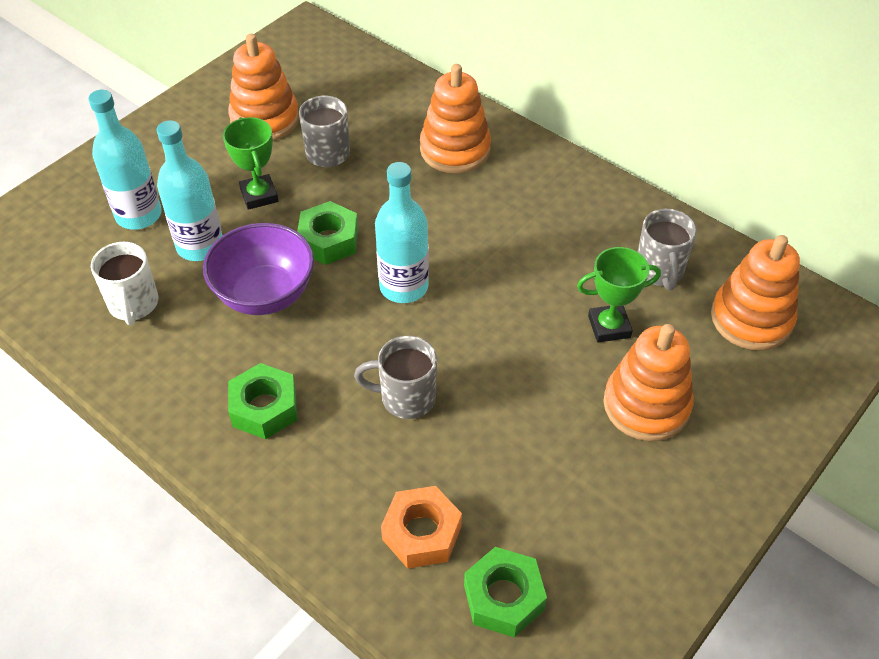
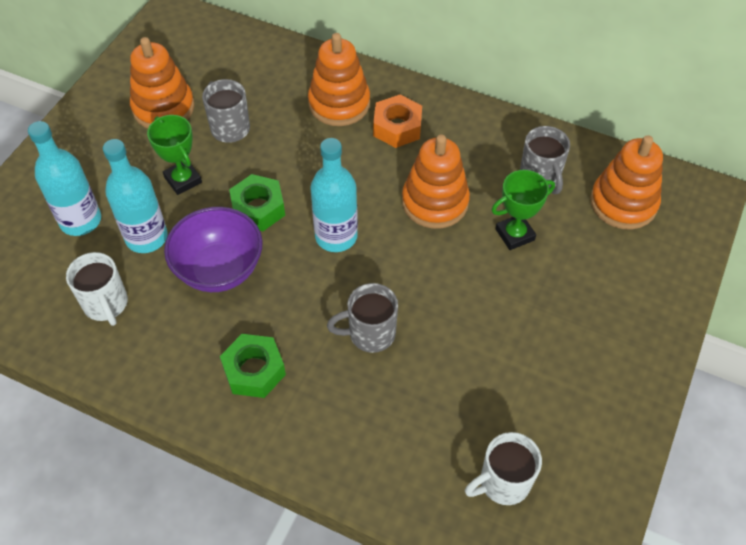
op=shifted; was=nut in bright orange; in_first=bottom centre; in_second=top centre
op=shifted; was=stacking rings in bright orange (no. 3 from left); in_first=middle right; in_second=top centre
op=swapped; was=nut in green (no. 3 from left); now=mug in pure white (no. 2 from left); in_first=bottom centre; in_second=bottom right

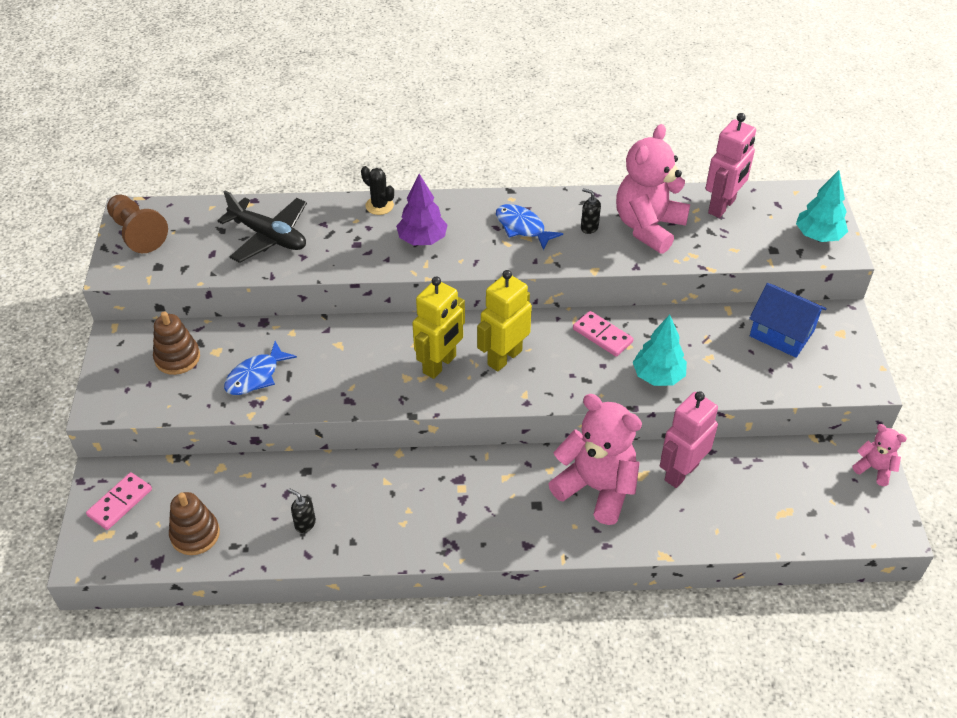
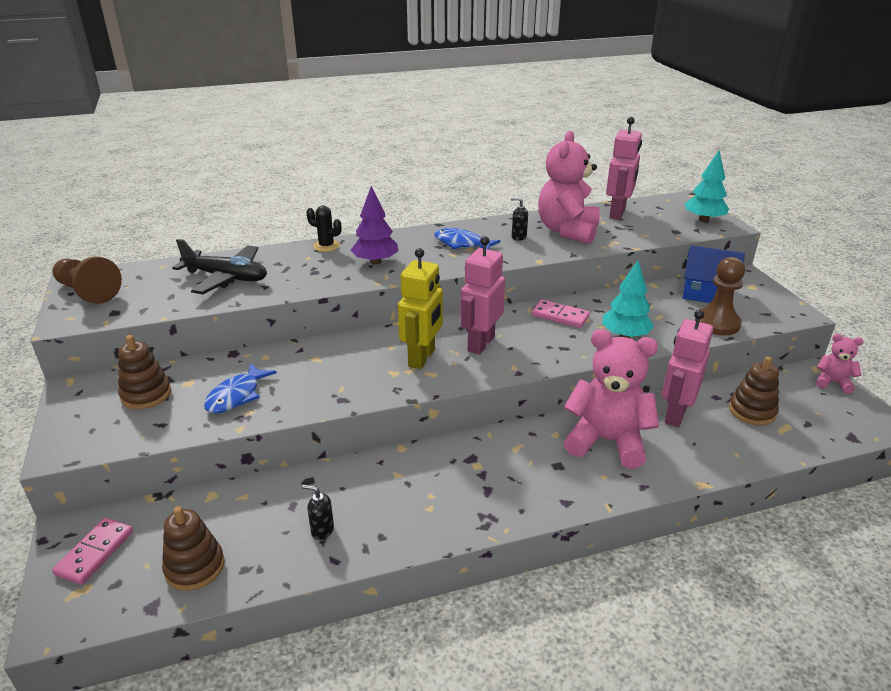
op=new; now=game pawn in russet (no. 2 from left); in_second=middle right
op=new; now=stacking rings in russet (no. 3 from left); in_second=middle right
op=repainted; was=toy robot in bright yellow (no. 2 from left); now=toy robot in rosy (no. 1 from left); in_first=centre; in_second=centre

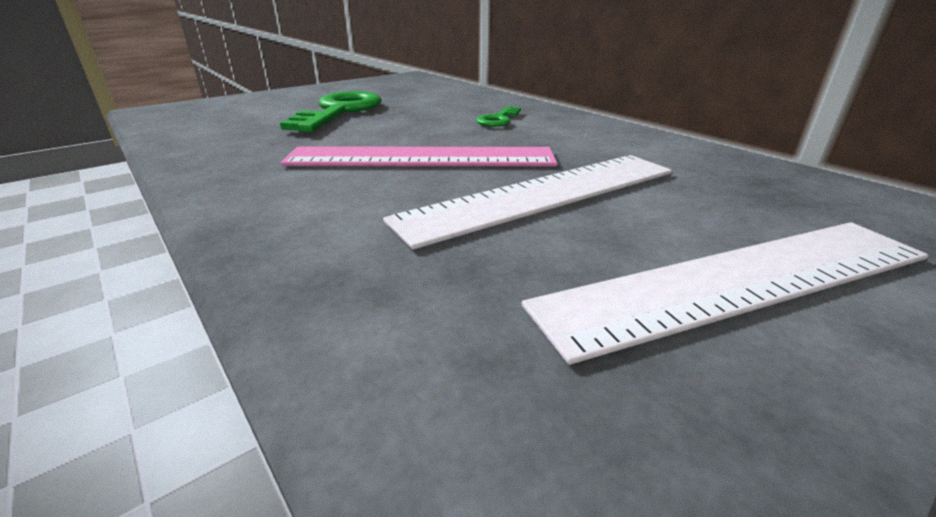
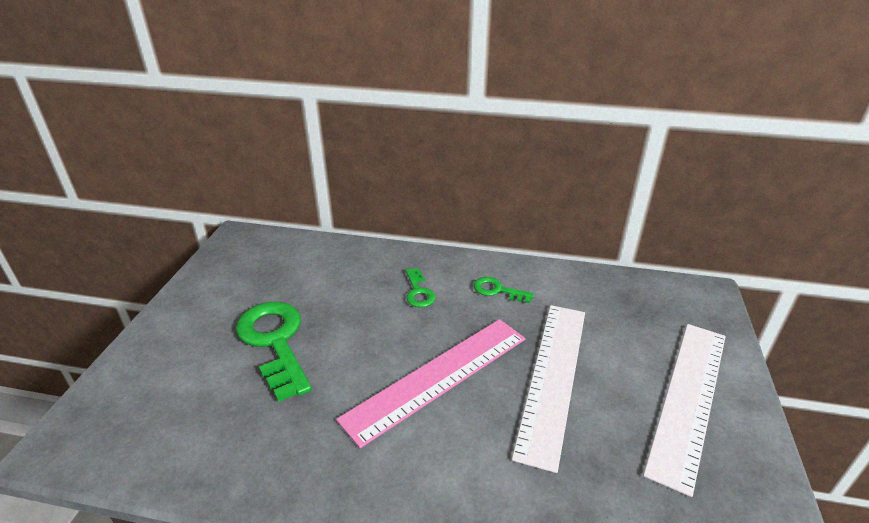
op=new; now=latchkey in green (no. 3 from left); in_second=centre

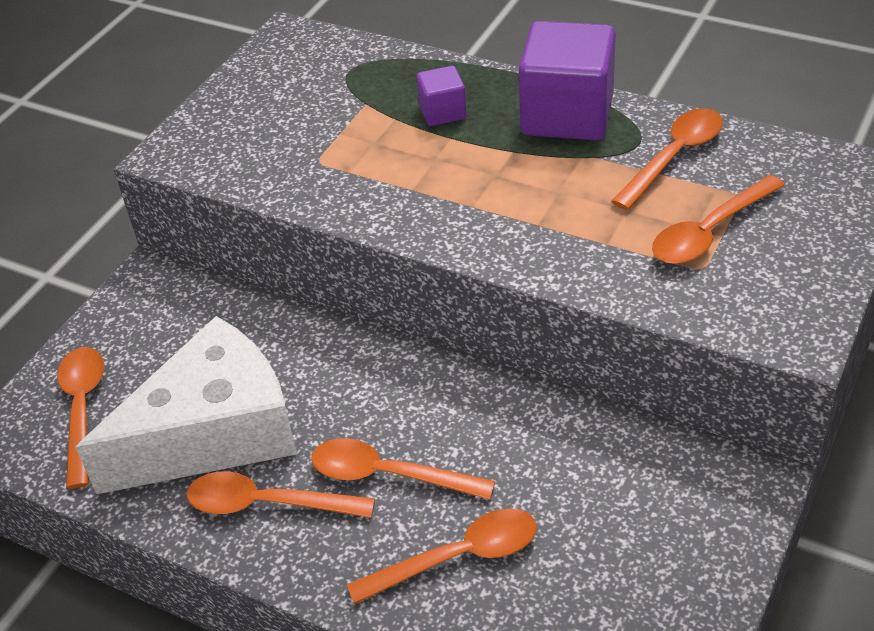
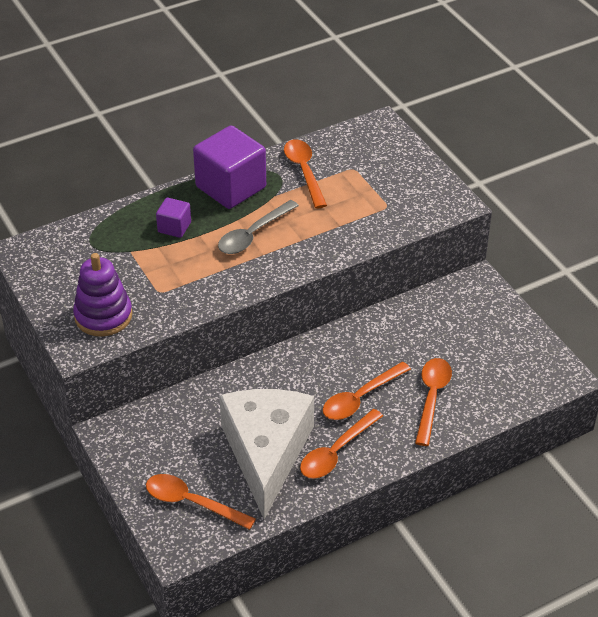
op=gone; was=teaspoon in bright orange (no. 6 from left); in_first=middle right
op=new; now=stacking rings in violet; in_second=middle left
op=new; now=teaspoon in grey; in_second=centre

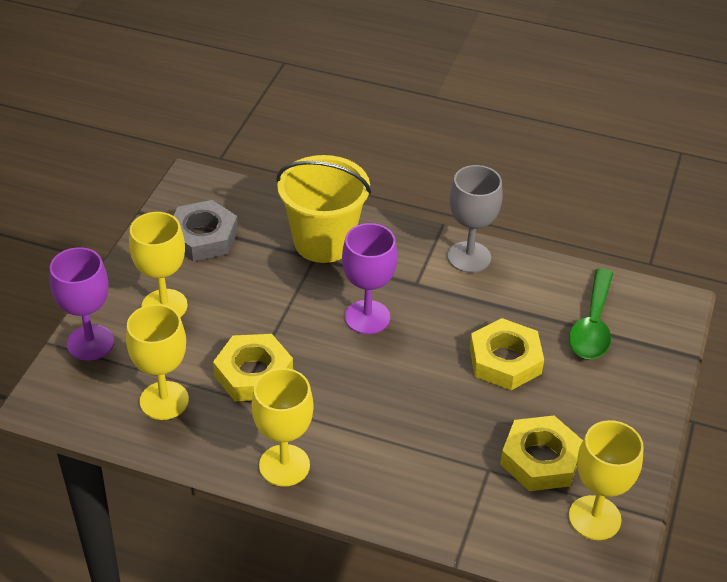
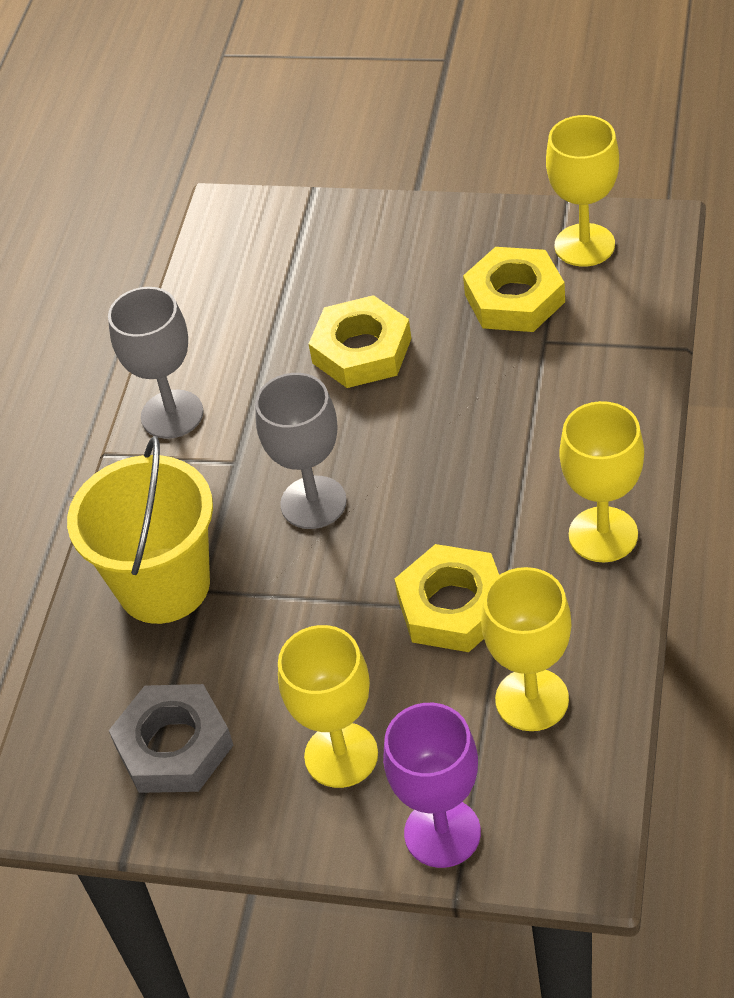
op=gone; was=teaspoon in green; in_first=middle right
op=repainted; was=wine glass in violet (no. 2 from left); now=wine glass in grey (no. 2 from left); in_first=centre; in_second=centre

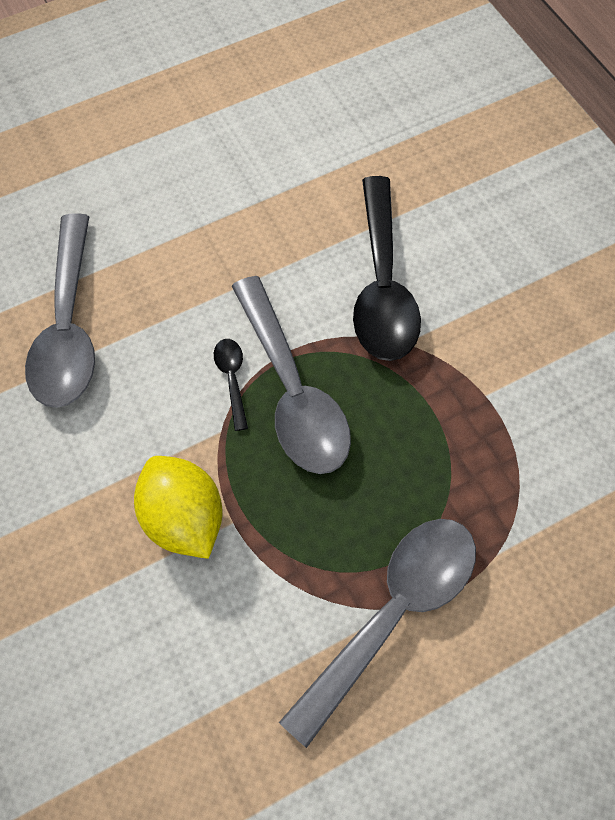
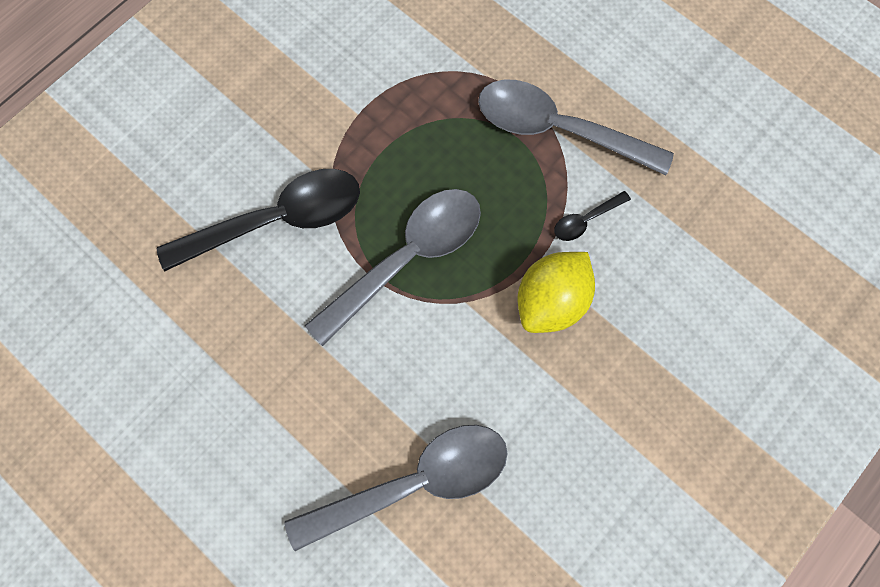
op=shifted; was=teaspoon in jet-black (no. 1 from left in the first image); now=teaspoon in jet-black (no. 2 from left); in_first=centre; in_second=middle right

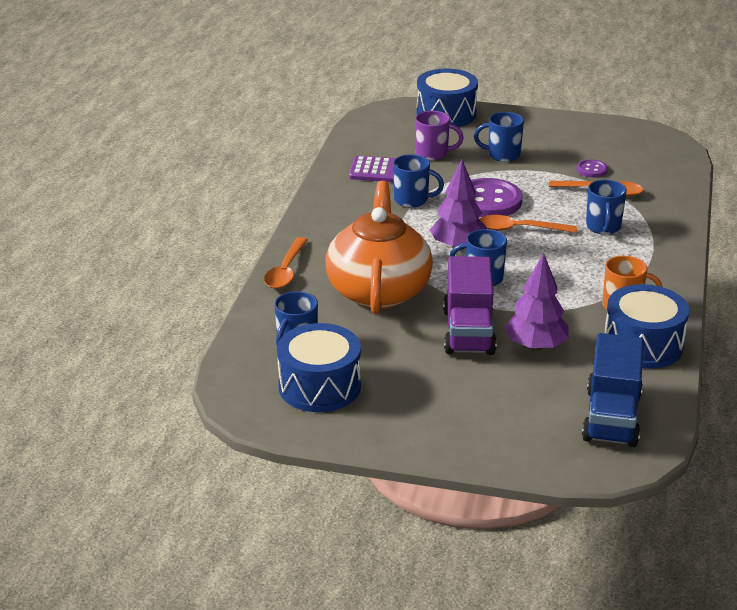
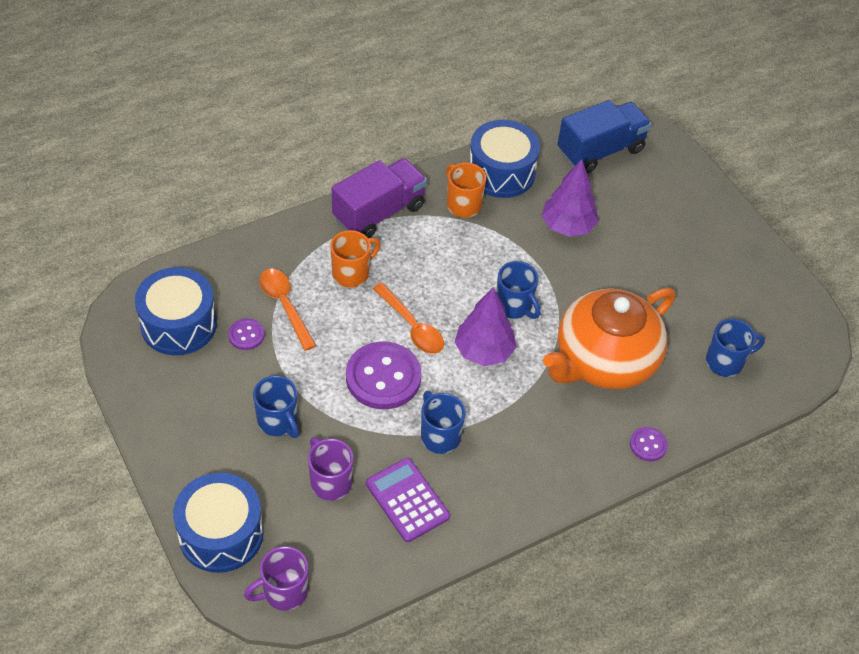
op=new; now=mug in violet (no. 1 from left); in_second=bottom left
op=shifted; was=snare drum in blue (no. 1 from left); in_first=centre; in_second=middle left
op=shifted; was=lorry in violet; in_first=centre; in_second=top centre
op=swapped; was=teaspoon in bright orange (no. 1 from left); now=shirt button in violet (no. 3 from left); in_first=centre; in_second=bottom right
op=repainted; was=mug in blue (no. 5 from left); now=mug in bright orange (no. 1 from left); in_first=middle right; in_second=centre

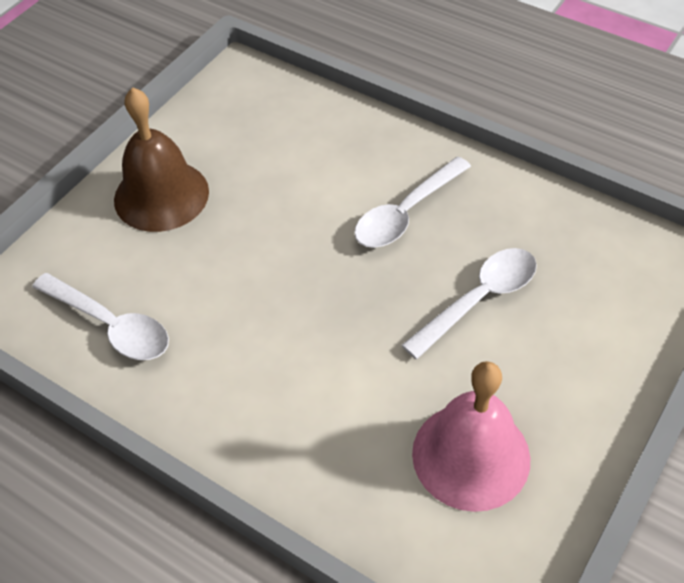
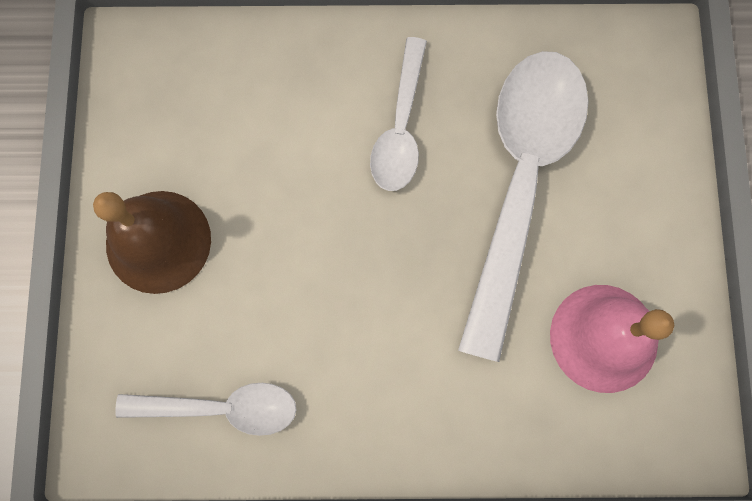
op=scaled; was=teaspoon in pure white (no. 3 from left); in_first=middle right; in_second=middle right; ratio=1.86

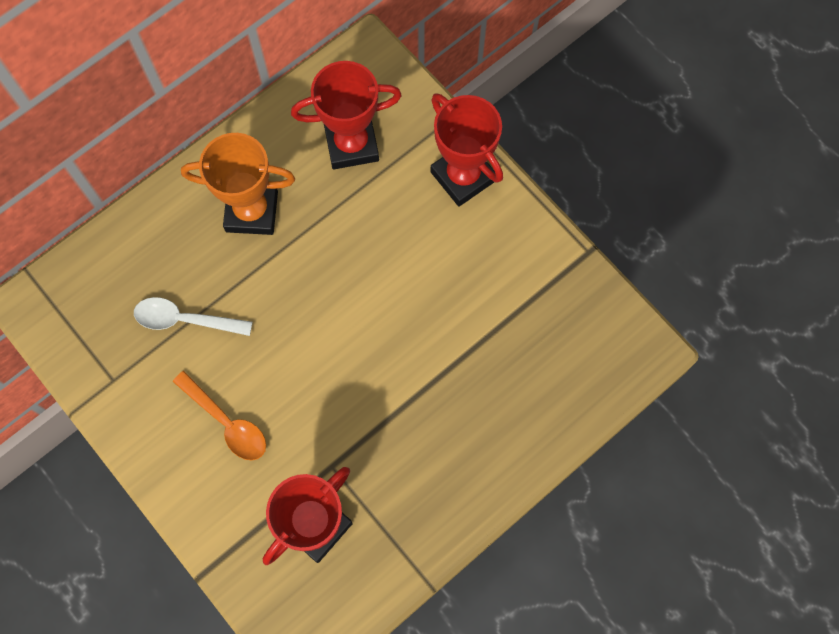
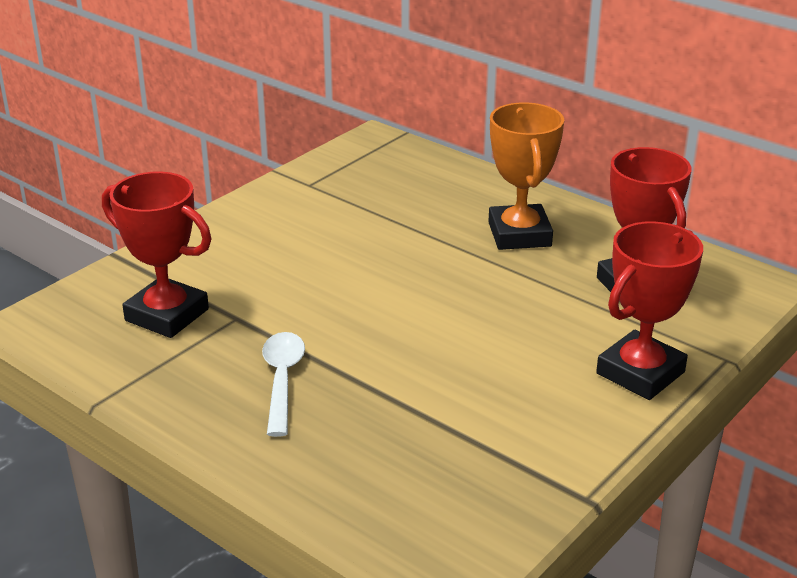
op=gone; was=teaspoon in bright orange; in_first=middle left
op=shifted; was=teaspoon in pure white; in_first=middle left; in_second=centre

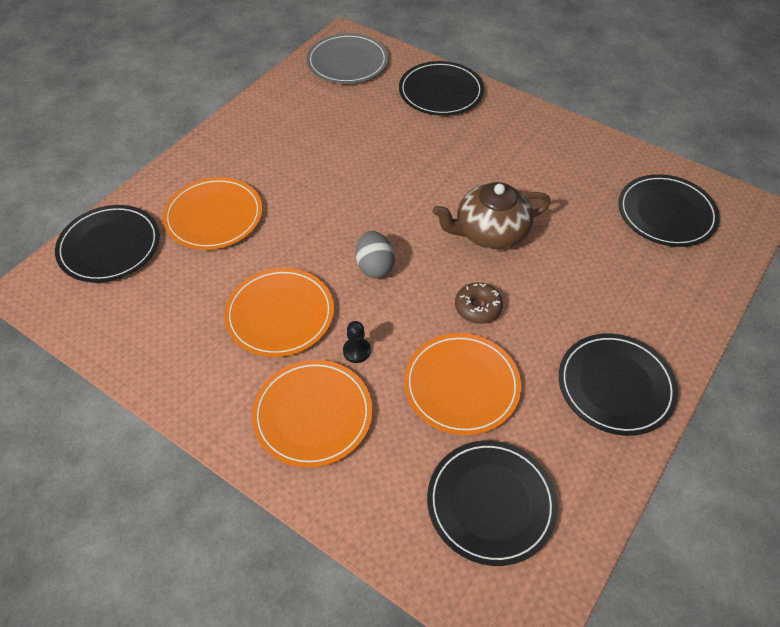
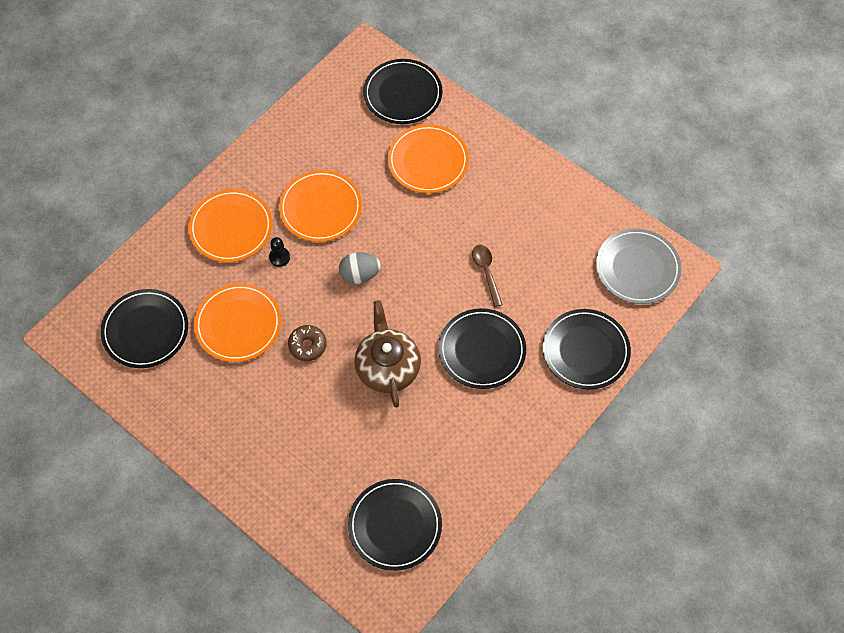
op=new; now=teaspoon in russet; in_second=centre
op=shifted; was=flat dish in jet-black (no. 4 from left); in_first=middle right; in_second=centre

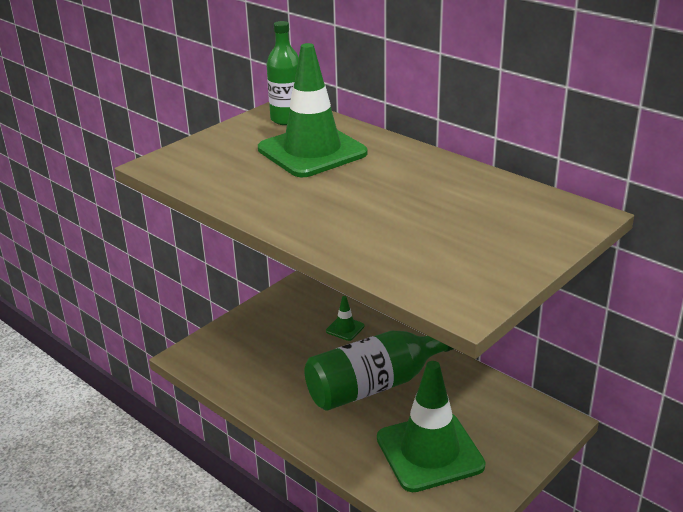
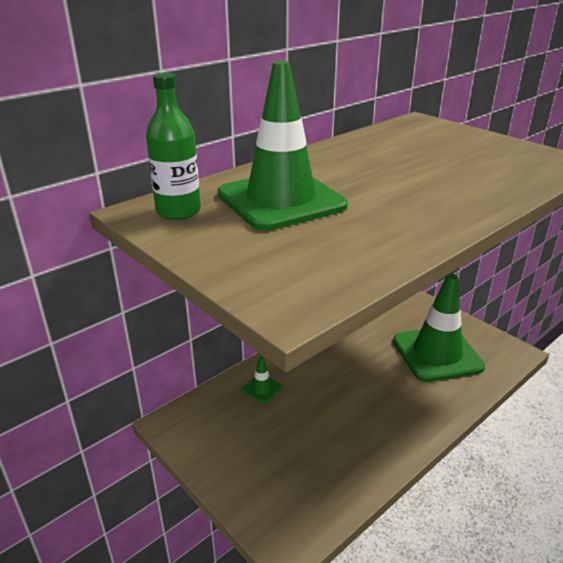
op=gone; was=flask in green (no. 2 from left); in_first=bottom centre

